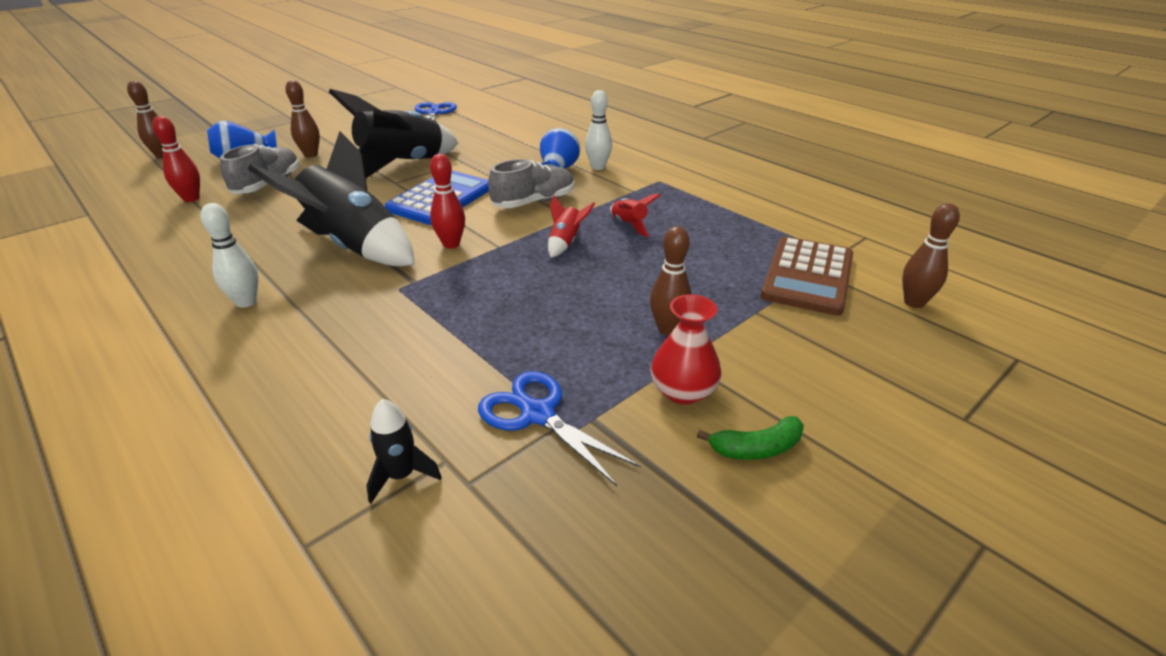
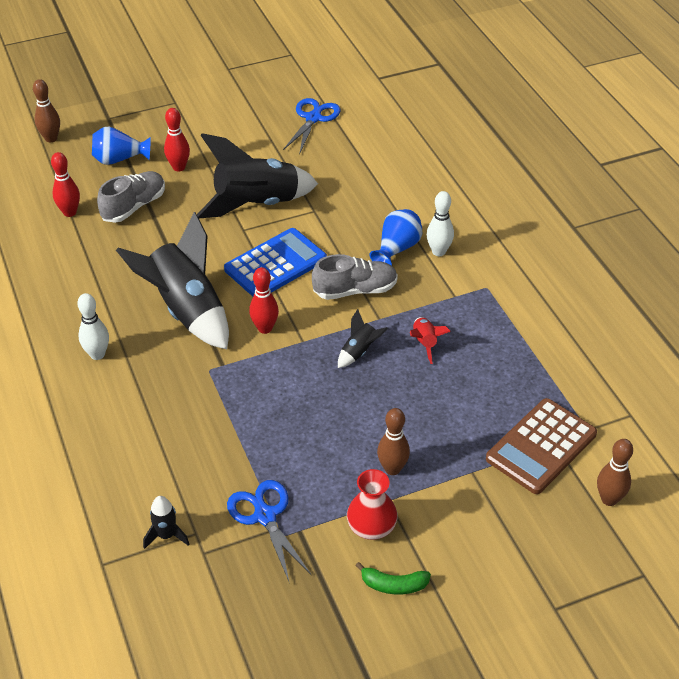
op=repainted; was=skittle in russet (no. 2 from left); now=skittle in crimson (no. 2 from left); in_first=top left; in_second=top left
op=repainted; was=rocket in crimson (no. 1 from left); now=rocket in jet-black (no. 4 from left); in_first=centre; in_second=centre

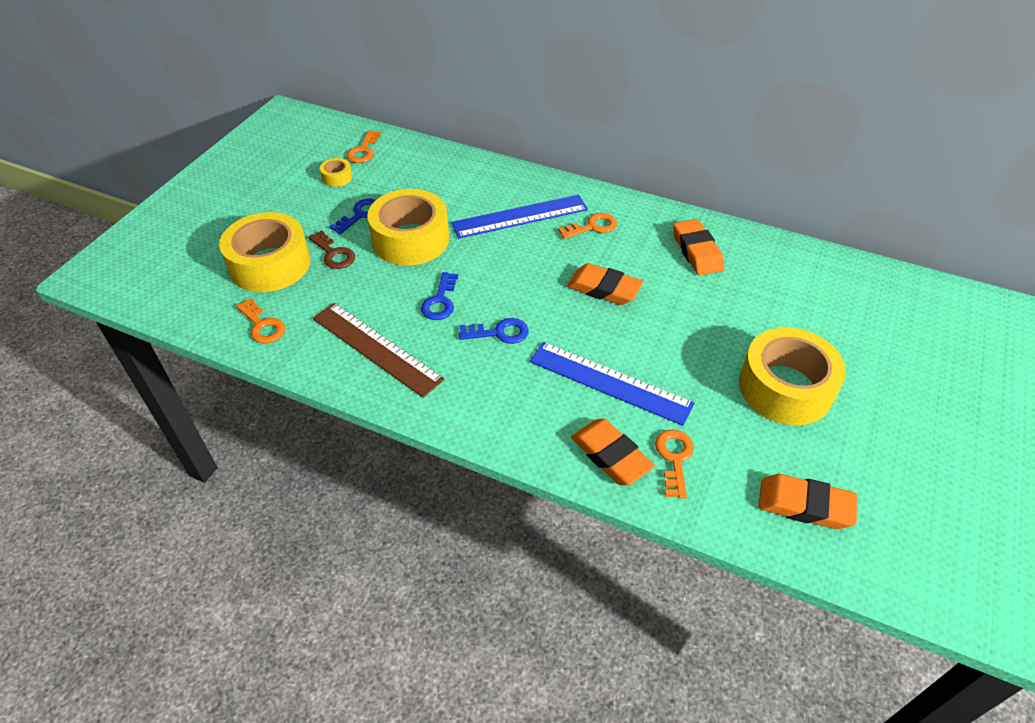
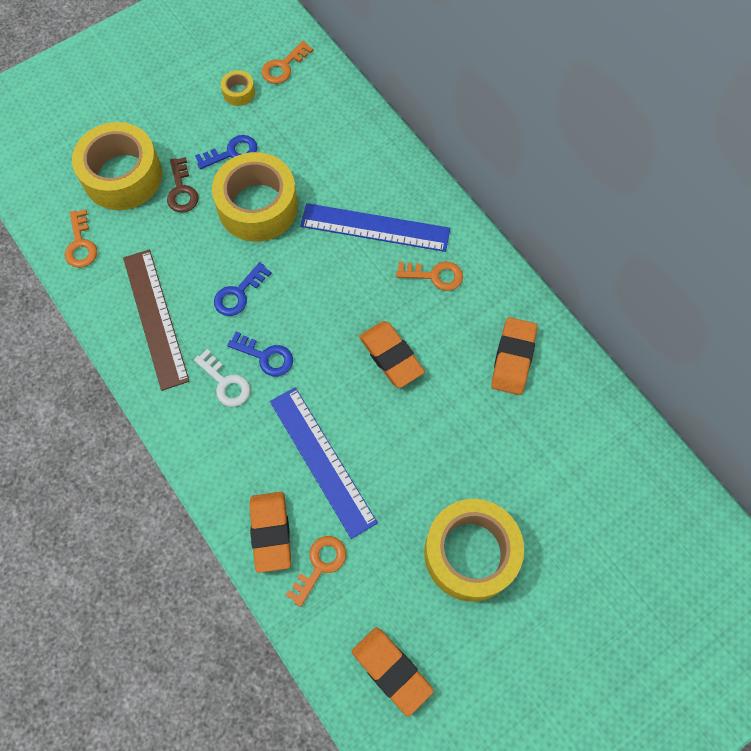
op=new; now=latchkey in pure white; in_second=middle left

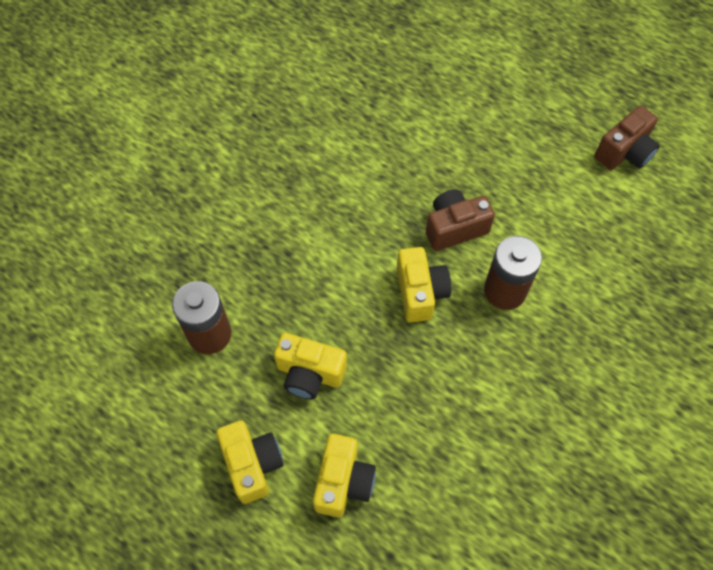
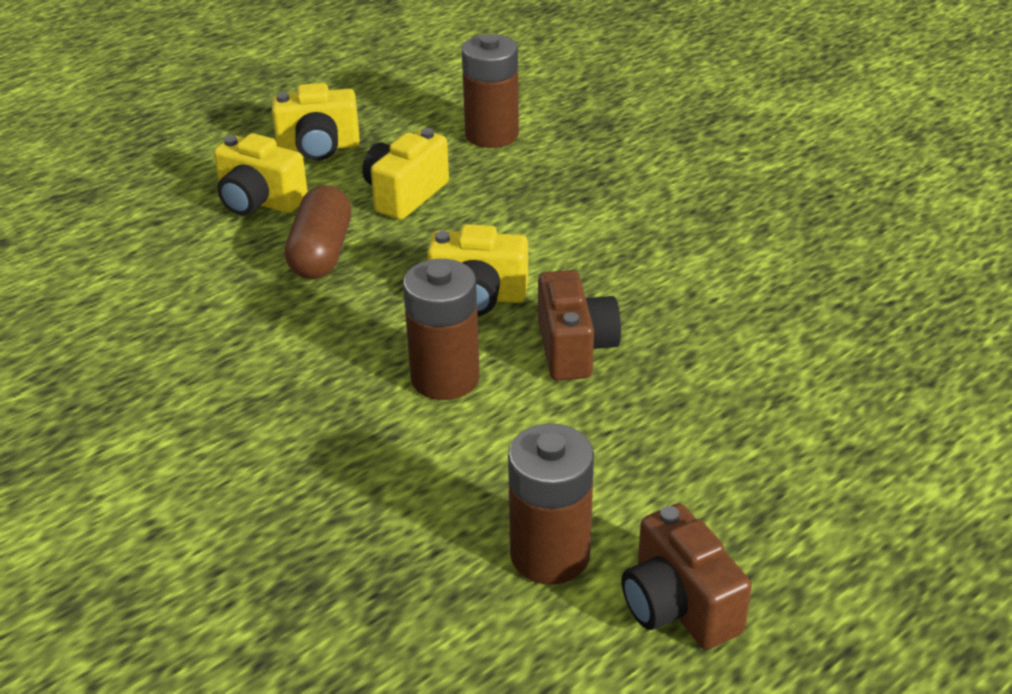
op=new; now=pill shape in russet; in_second=middle left
op=new; now=power cell in russet (no. 3 from left); in_second=bottom centre

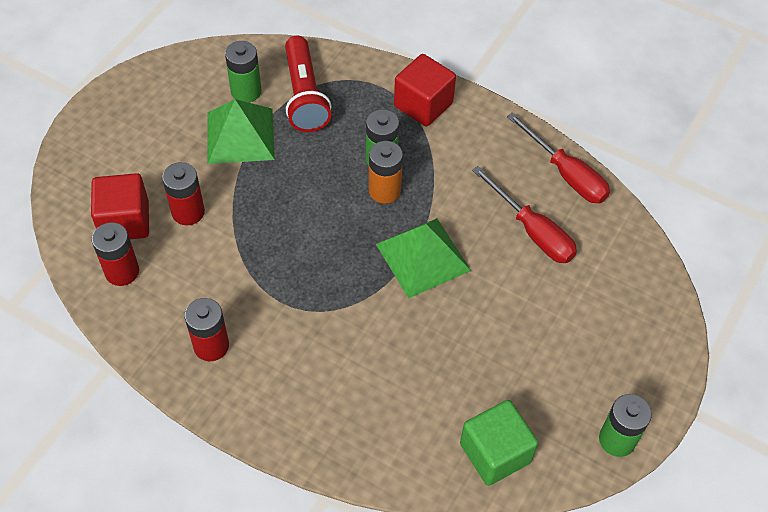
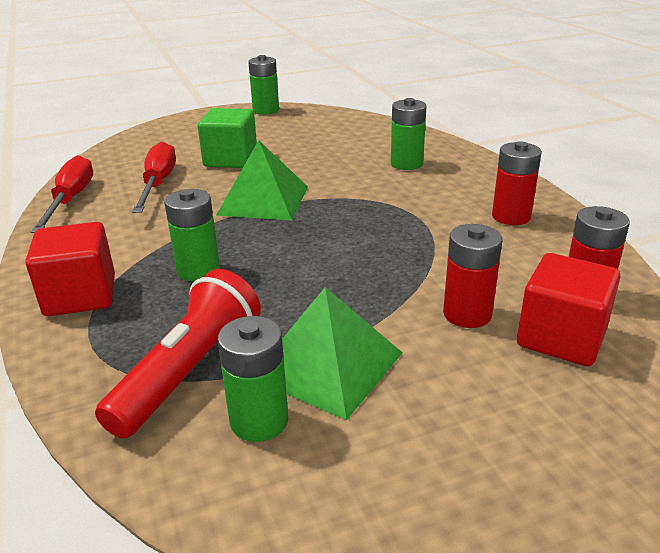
op=gone; was=power cell in bright orange; in_first=centre
op=new; now=power cell in green (no. 4 from left); in_second=top centre
op=shifted; was=solid cube in green; in_first=bottom centre; in_second=top centre

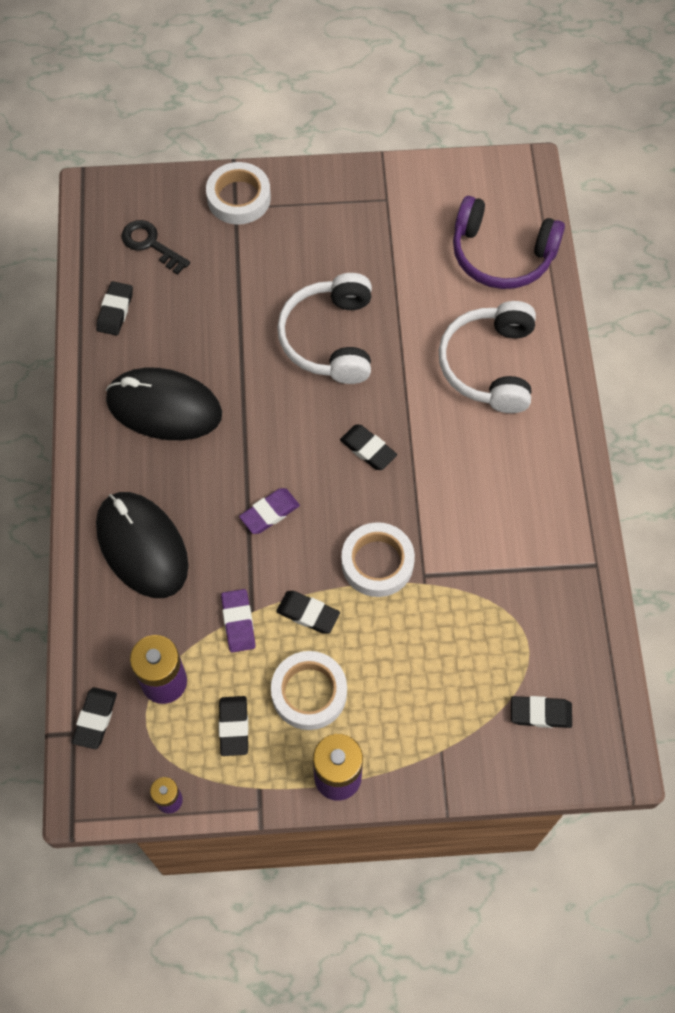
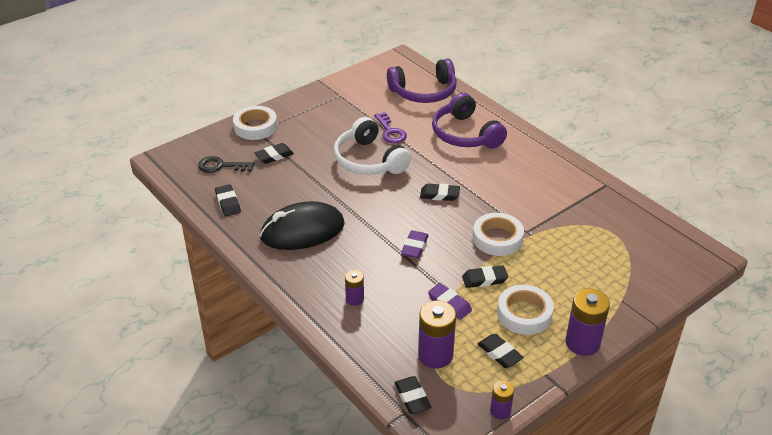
op=new; now=latchkey in violet; in_second=top centre
op=shifted; was=eraser in jet-black (no. 6 from left in the first image); now=eraser in jet-black (no. 2 from left); in_first=bottom right; in_second=centre
op=swapped; was=computer mouse in jet-black (no. 1 from left); now=power cell in violet (no. 1 from left); in_first=middle left; in_second=centre
op=repainted; was=over-ear headphones in pure white (no. 2 from left); now=over-ear headphones in violet (no. 2 from left); in_first=middle right; in_second=top centre

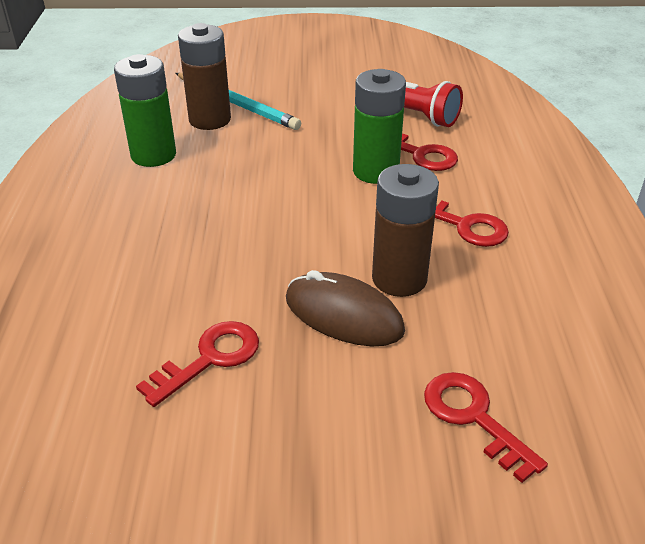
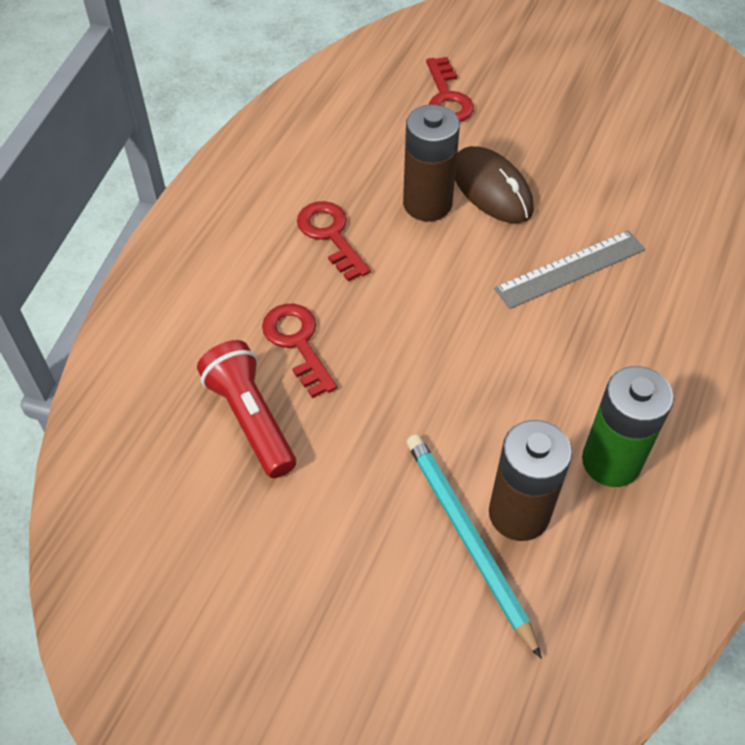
op=gone; was=latchkey in crimson (no. 1 from left); in_first=bottom left
op=gone; was=power cell in green (no. 2 from left); in_first=top centre
op=new; now=straightedge in grey; in_second=middle right

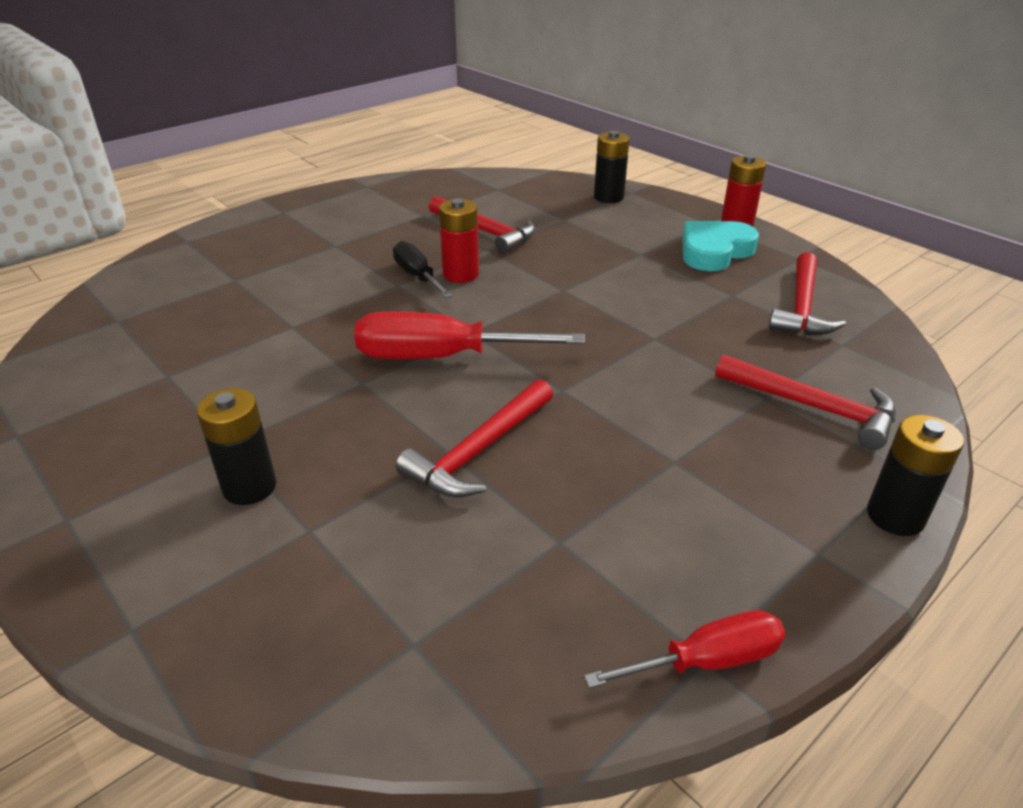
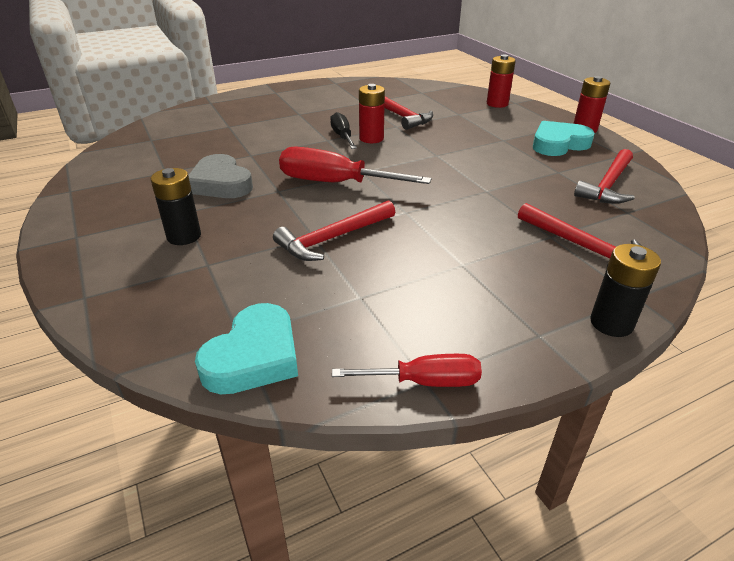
op=new; now=heart shape in grey; in_second=top left
op=new; now=heart shape in aqua (no. 1 from left); in_second=centre
op=repainted; was=power cell in jet-black (no. 2 from left); now=power cell in crimson (no. 2 from left); in_first=top centre; in_second=top right

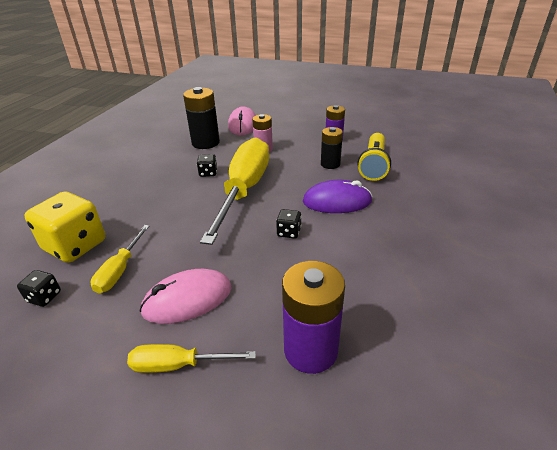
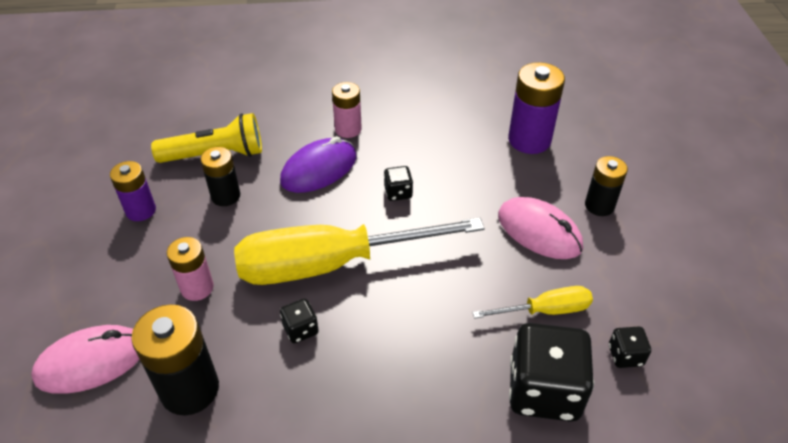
op=new; now=power cell in rosy (no. 2 from left); in_second=top centre
op=swapped; was=hand screwdriver in bright yellow (no. 2 from left); now=power cell in jet-black (no. 3 from left); in_first=bottom centre; in_second=middle right
op=repainted; was=die in bright yellow; now=die in jet-black (no. 3 from left); in_first=middle left; in_second=bottom right
op=rotated; was=computer mouse in violet; in_first=centre; in_second=centre; clockwise=75

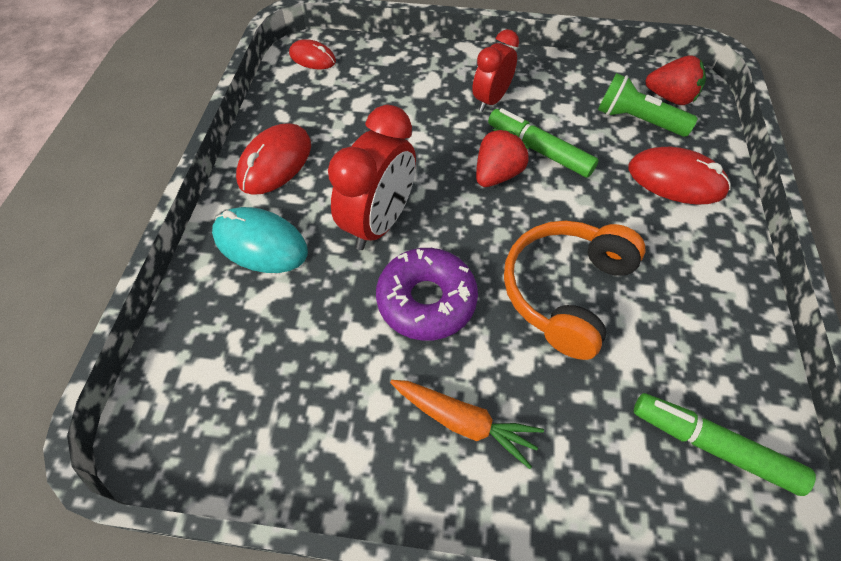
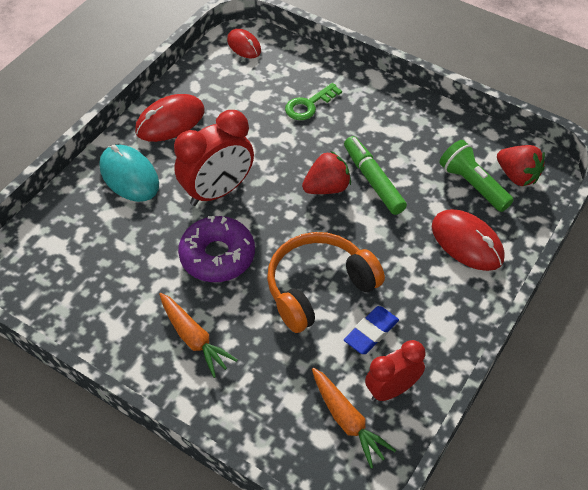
op=new; now=latchkey in green; in_second=top centre
op=new; now=eraser in blue; in_second=bottom centre
op=shifted; was=alarm clock in crimson (no. 2 from left); in_first=top centre; in_second=bottom right
op=swapped; was=marker pen in green (no. 2 from left); now=toy carrot in bright orange (no. 2 from left); in_first=bottom right; in_second=bottom centre

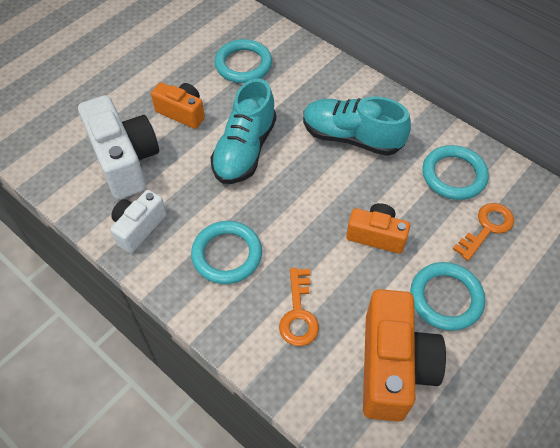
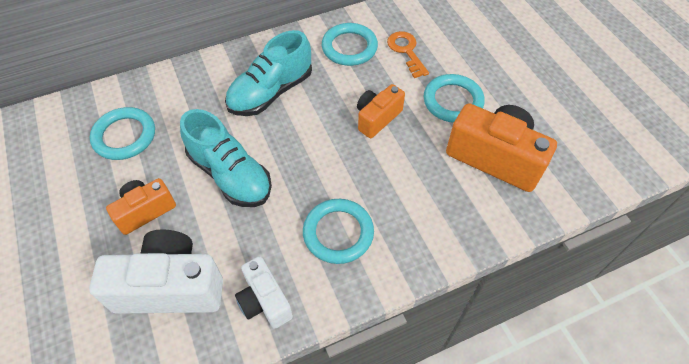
op=gone; was=latchkey in bright orange (no. 1 from left); in_first=bottom centre

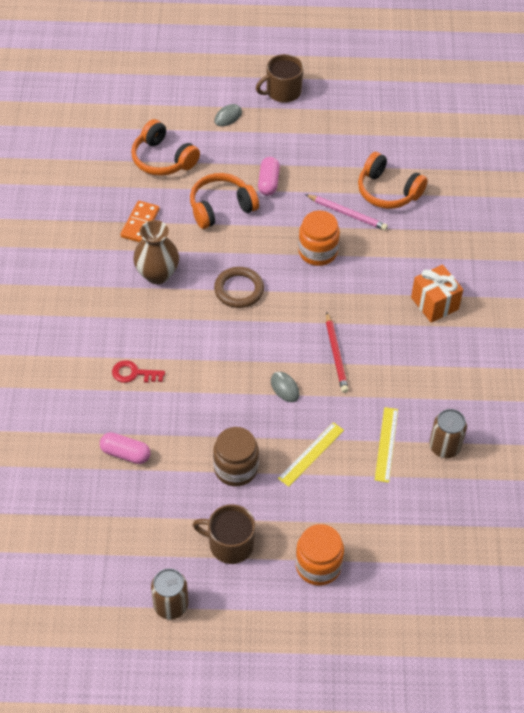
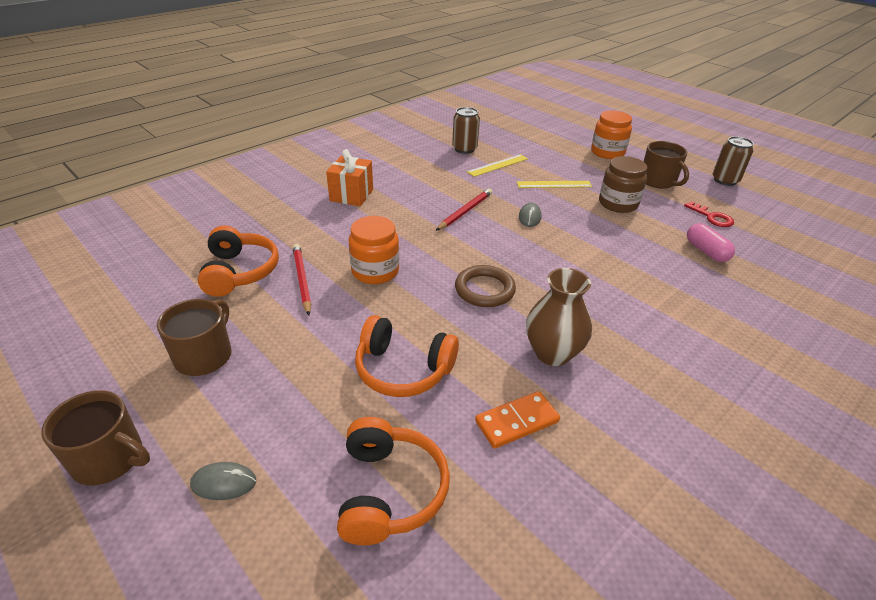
op=gone; was=pill shape in rosy (no. 2 from left); in_first=top centre
op=new; now=mug in russet (no. 2 from left); in_second=middle left
op=shifted; was=latchkey in crimson; in_first=middle left; in_second=middle right
op=repainted; was=pencil in rosy; now=pencil in crimson (no. 1 from left); in_first=top centre; in_second=centre

